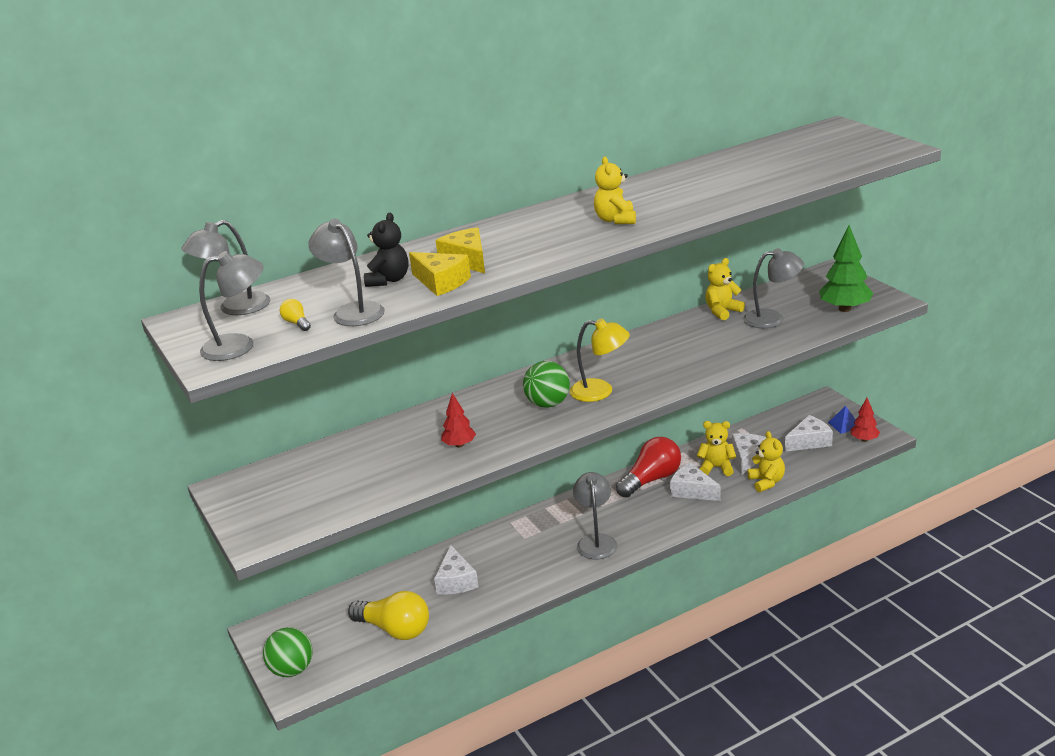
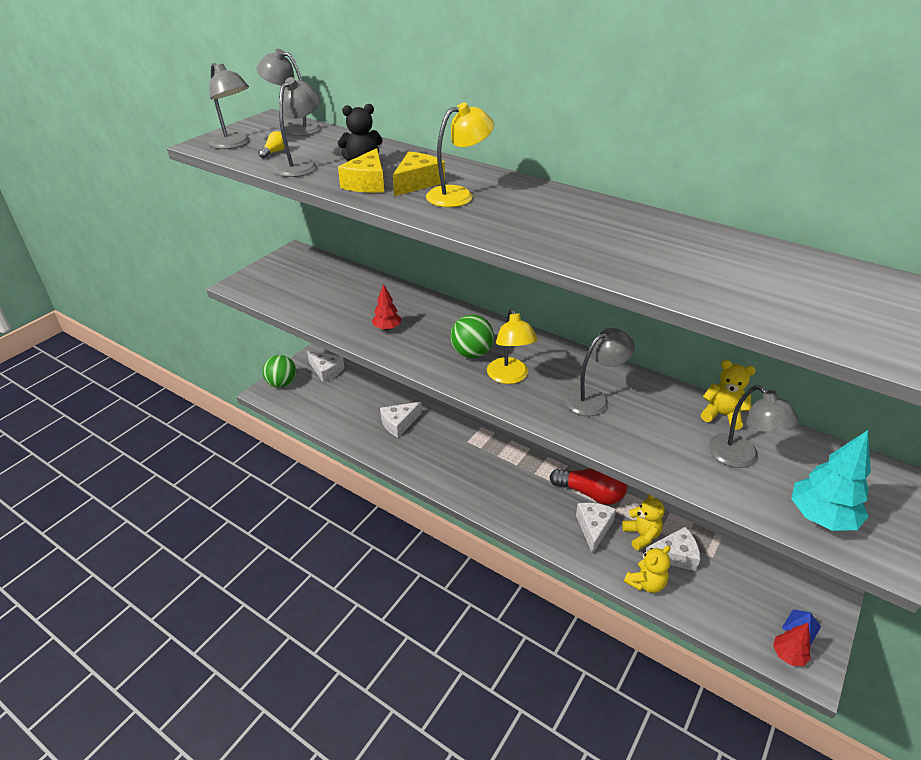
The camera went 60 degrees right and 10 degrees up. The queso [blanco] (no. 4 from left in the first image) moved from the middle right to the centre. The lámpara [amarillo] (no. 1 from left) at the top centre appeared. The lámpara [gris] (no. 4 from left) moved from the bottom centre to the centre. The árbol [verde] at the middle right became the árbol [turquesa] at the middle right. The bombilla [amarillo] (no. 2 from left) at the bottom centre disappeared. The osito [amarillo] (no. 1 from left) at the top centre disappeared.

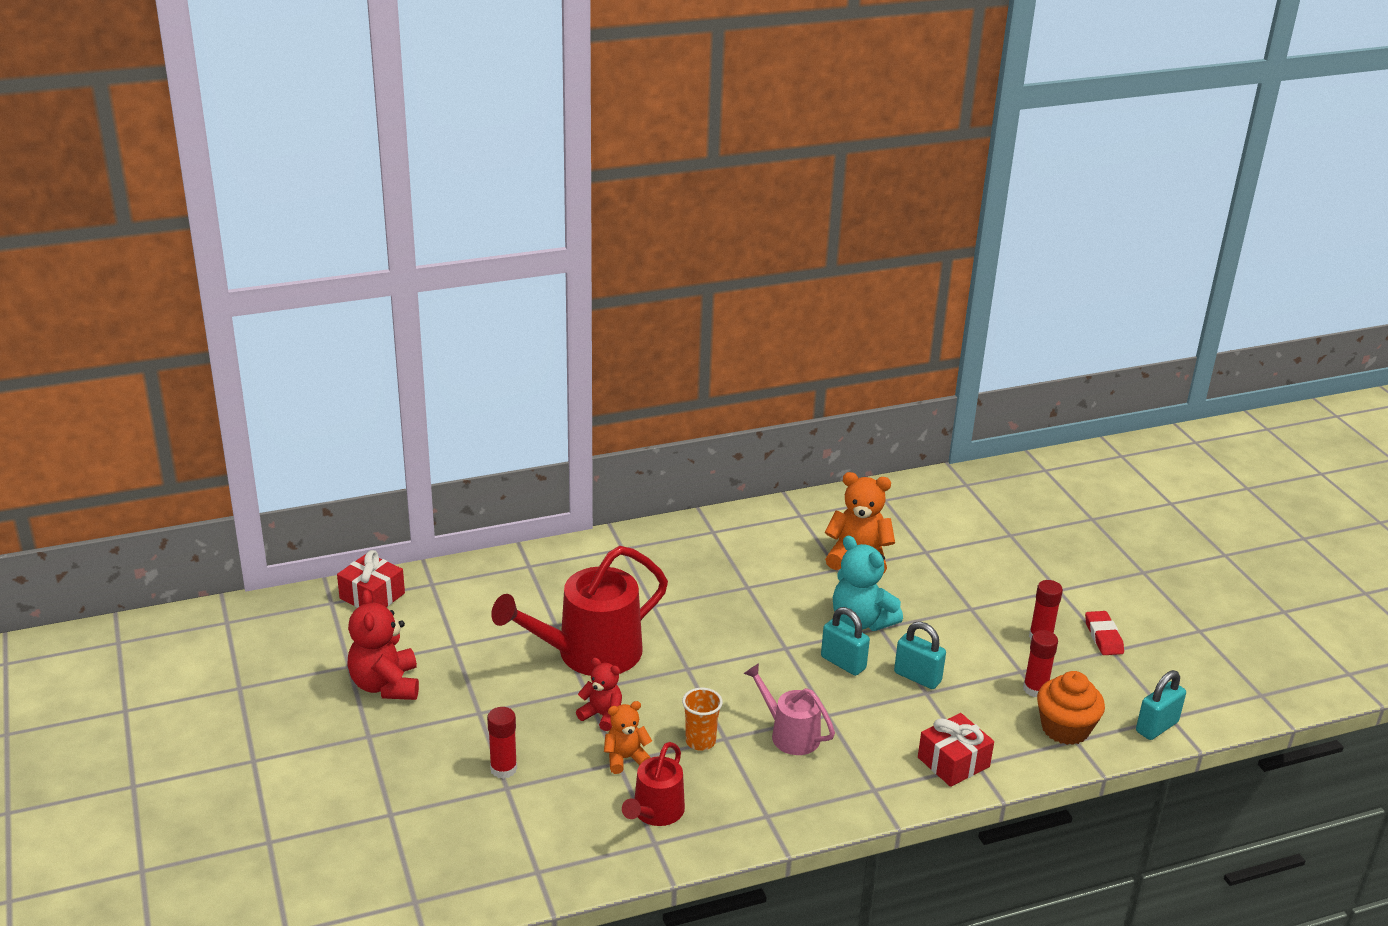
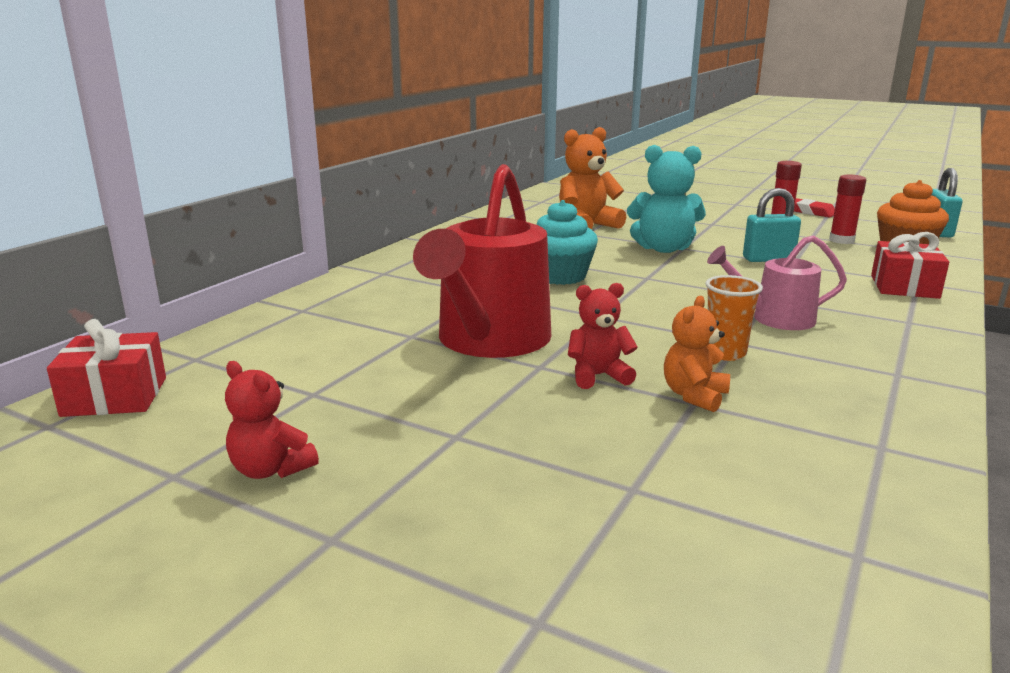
The camera went 40 degrees left and 10 degrees down. The osito [rojo] (no. 1 from left) at the bottom left changed to 0.60 times the size. The magdalena [turquesa] at the centre appeared. The barra de pegamento [rojo] (no. 1 from left) at the bottom centre disappeared. The regadera [rojo] (no. 2 from left) at the bottom centre disappeared. The candado [turquesa] (no. 1 from left) at the bottom centre disappeared.

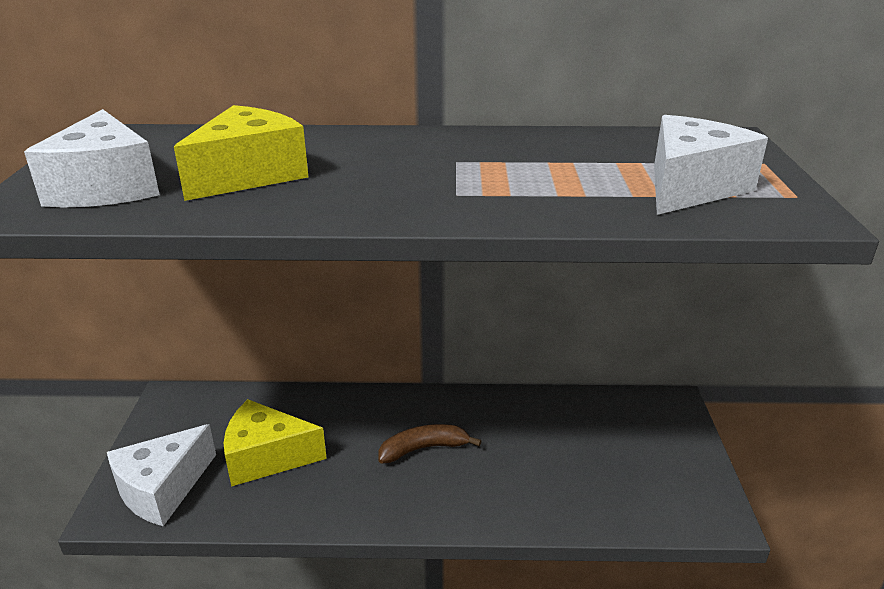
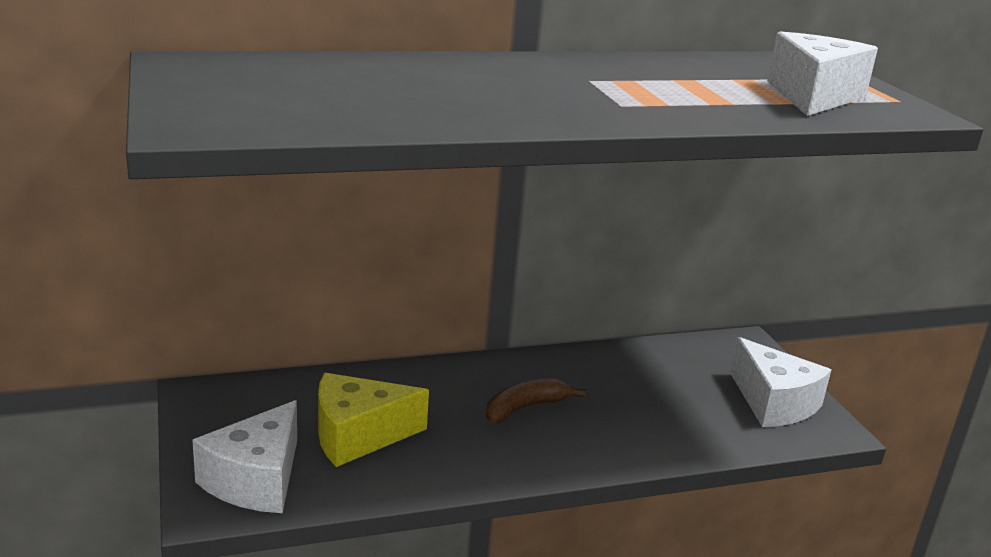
The camera went 20 degrees left and 5 degrees down. The queso [blanco] (no. 1 from left in the first image) moved from the top left to the bottom right. The queso [amarillo] (no. 1 from left) at the top left disappeared.

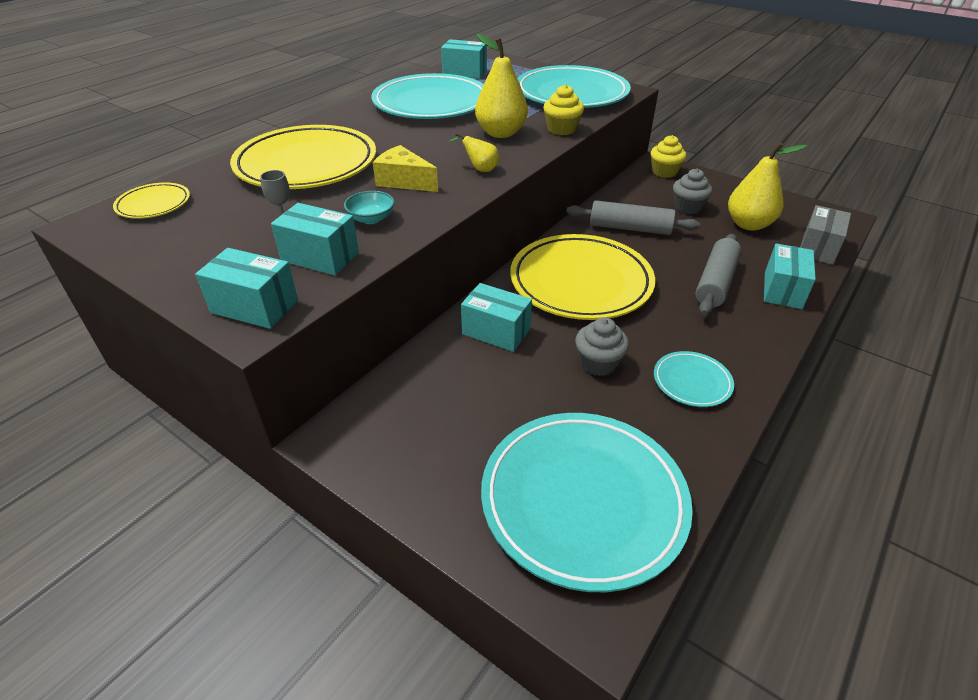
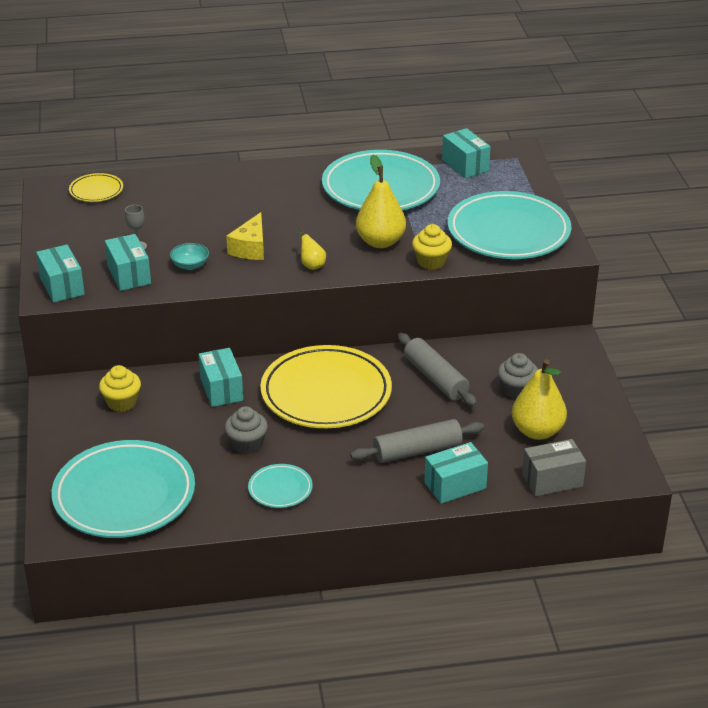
The camera went 45 degrees right and 5 degrees down. The magdalena [amarillo] (no. 2 from left in the first image) moved from the top right to the middle left. The queso [amarillo] at the top centre turned 150 degrees counterclockwise. The plato [amarillo] (no. 2 from left) at the top left disappeared.

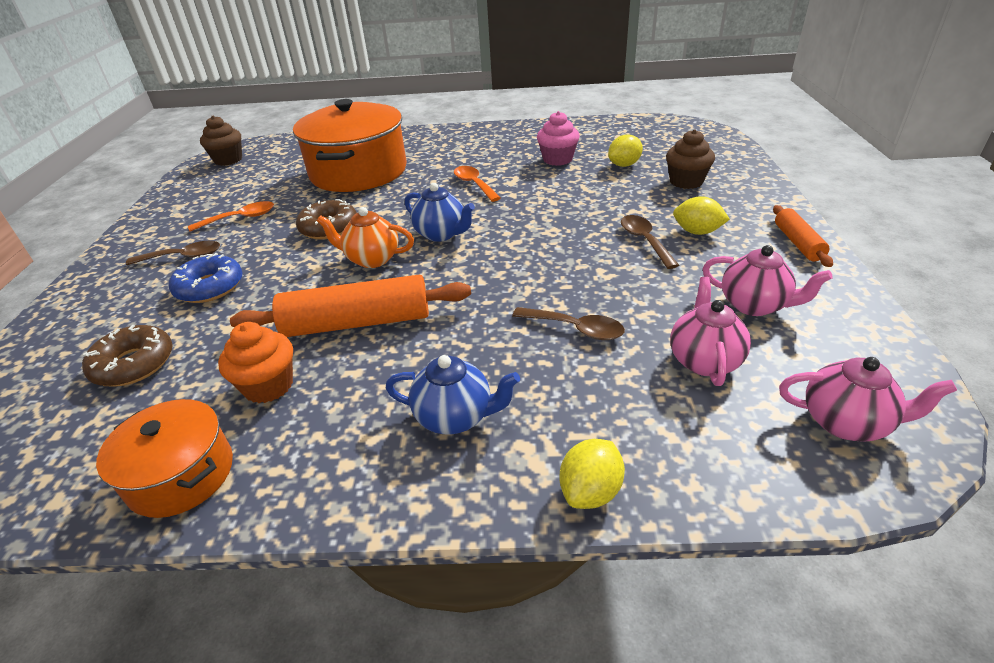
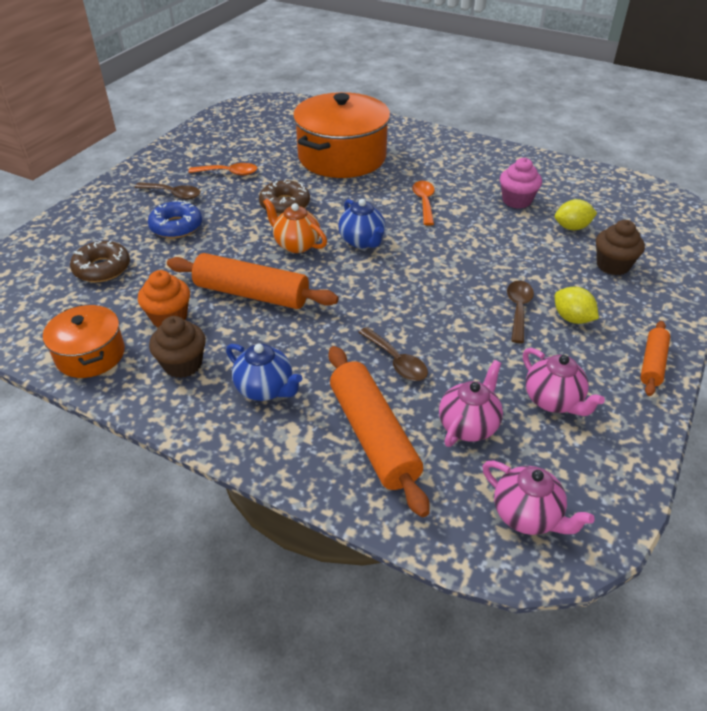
The camera went 25 degrees right and 5 degrees up. The magdalena [marrón] (no. 1 from left) moved from the top left to the middle left. The rodillo [naranja] (no. 2 from left) at the centre appeared. The limón [amarillo] (no. 1 from left) at the bottom centre disappeared.

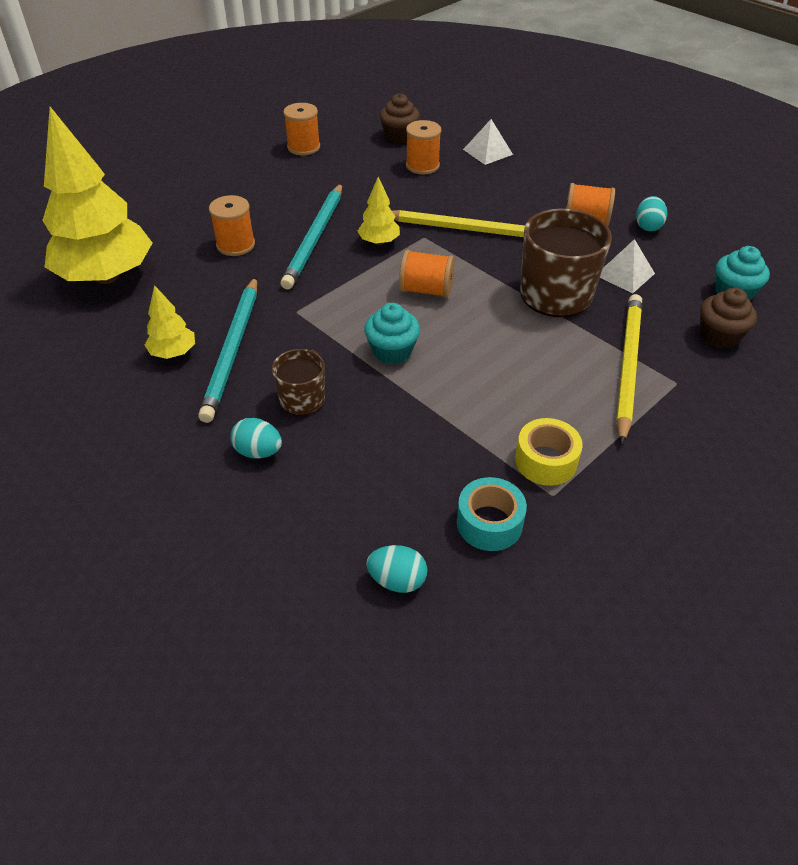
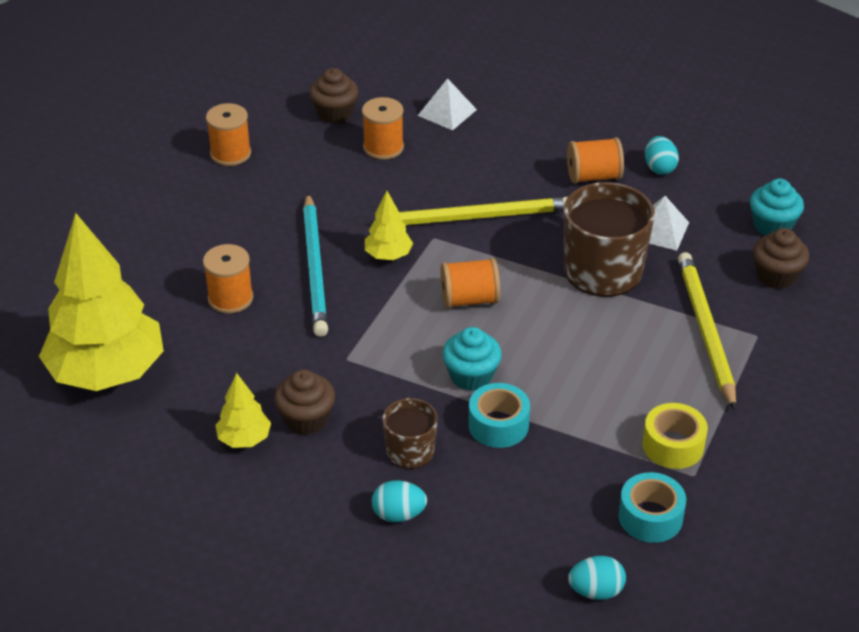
The camera went 20 degrees left and 5 degrees down. The lápiz [turquesa] (no. 1 from left) at the middle left was replaced by the magdalena [marrón] (no. 1 from left) at the centre. The cinta adhesiva [turquesa] (no. 1 from left) at the centre appeared.

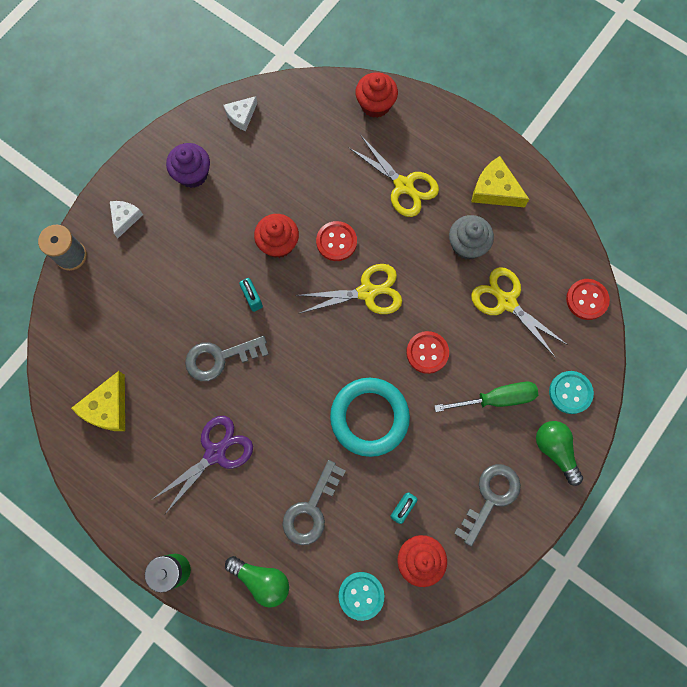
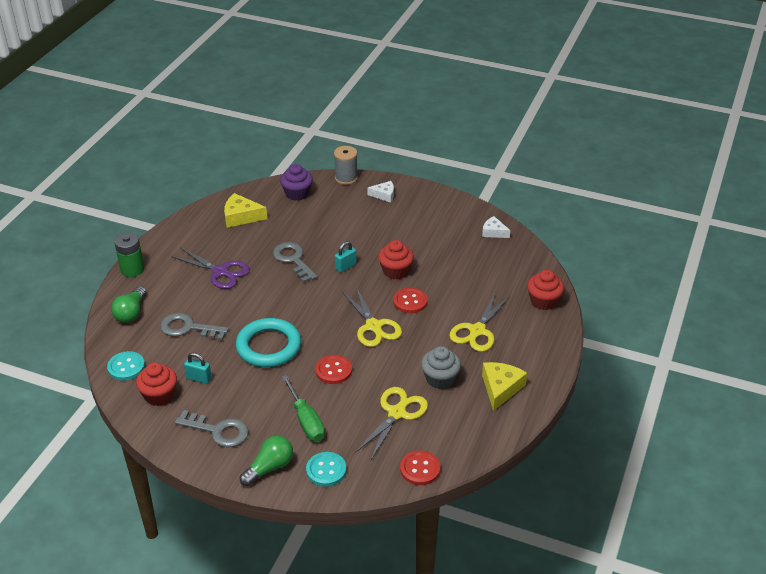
The camera went 75 degrees right and 35 degrees down. The magdalena [morado] moved from the top left to the top centre.

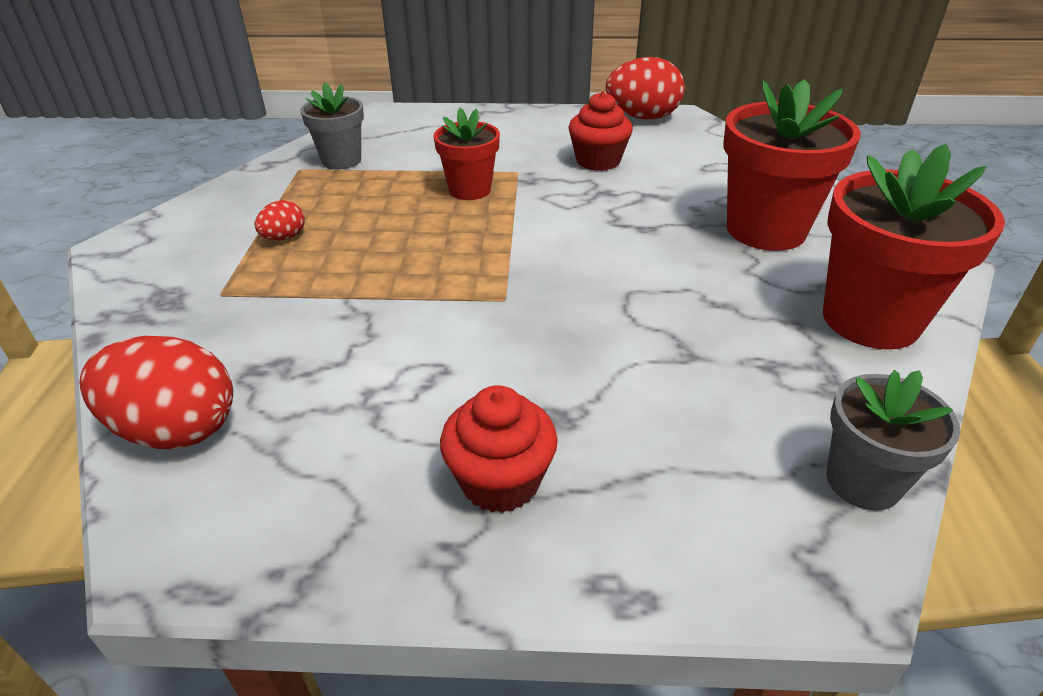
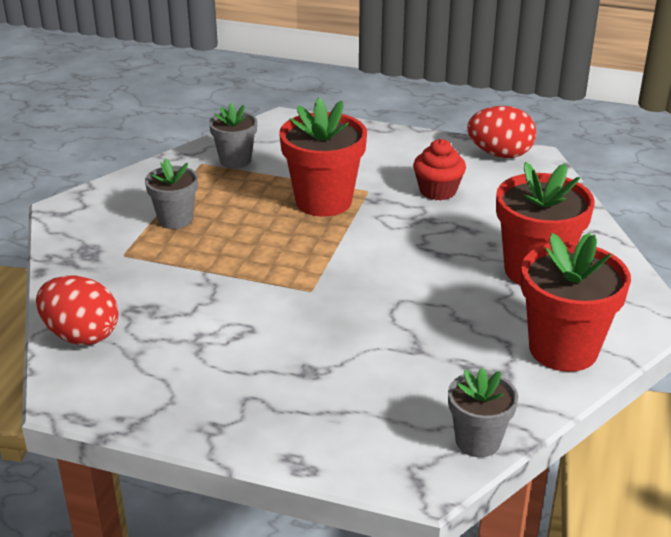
The camera went 15 degrees right and 5 degrees down. The huevo [rojo] (no. 2 from left) at the top left was replaced by the maceta [gris] (no. 1 from left) at the middle left. The maceta [rojo] (no. 1 from left) at the top centre changed to 1.68 times the size. The magdalena [rojo] (no. 1 from left) at the centre disappeared.

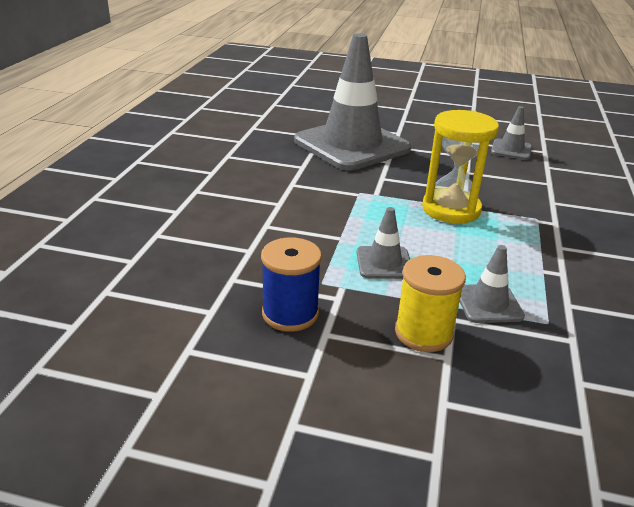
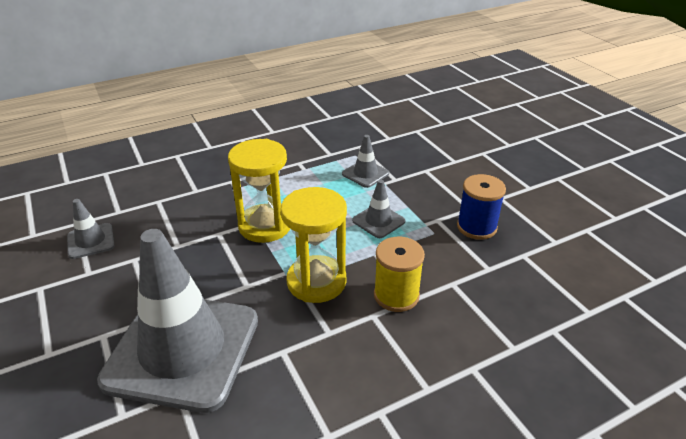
The camera went 130 degrees left and 5 degrees up. The reloj de arena [amarillo] (no. 2 from left) at the centre appeared. The carrete [amarillo] moved from the middle right to the centre.

